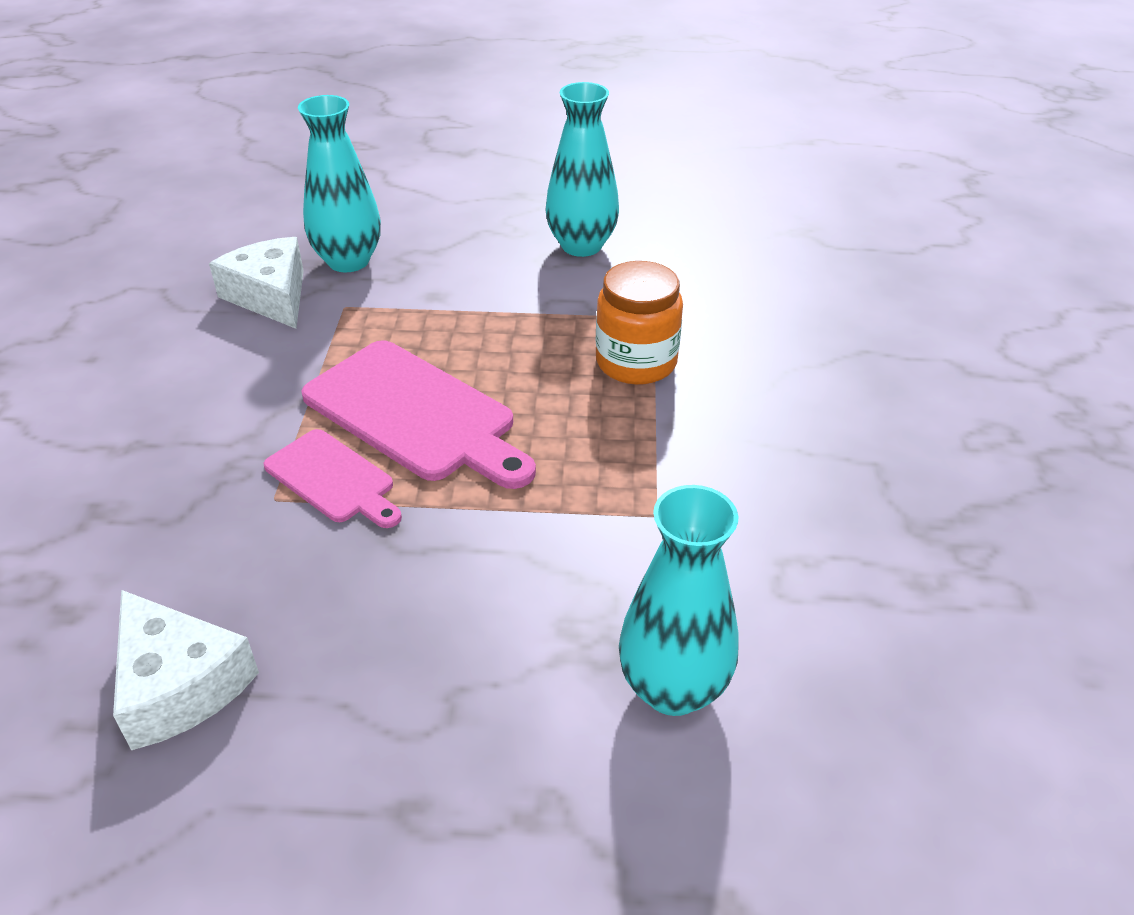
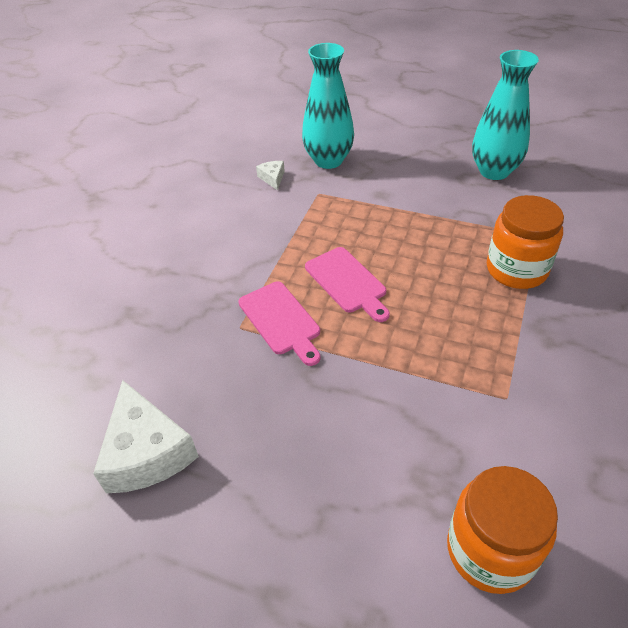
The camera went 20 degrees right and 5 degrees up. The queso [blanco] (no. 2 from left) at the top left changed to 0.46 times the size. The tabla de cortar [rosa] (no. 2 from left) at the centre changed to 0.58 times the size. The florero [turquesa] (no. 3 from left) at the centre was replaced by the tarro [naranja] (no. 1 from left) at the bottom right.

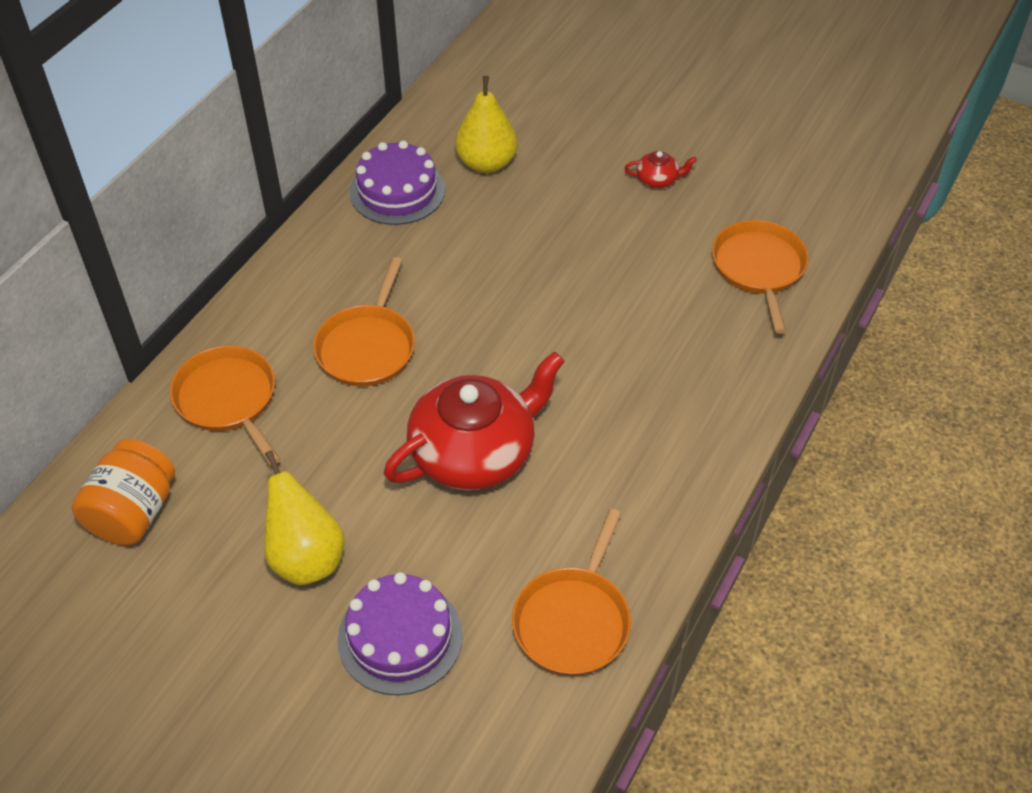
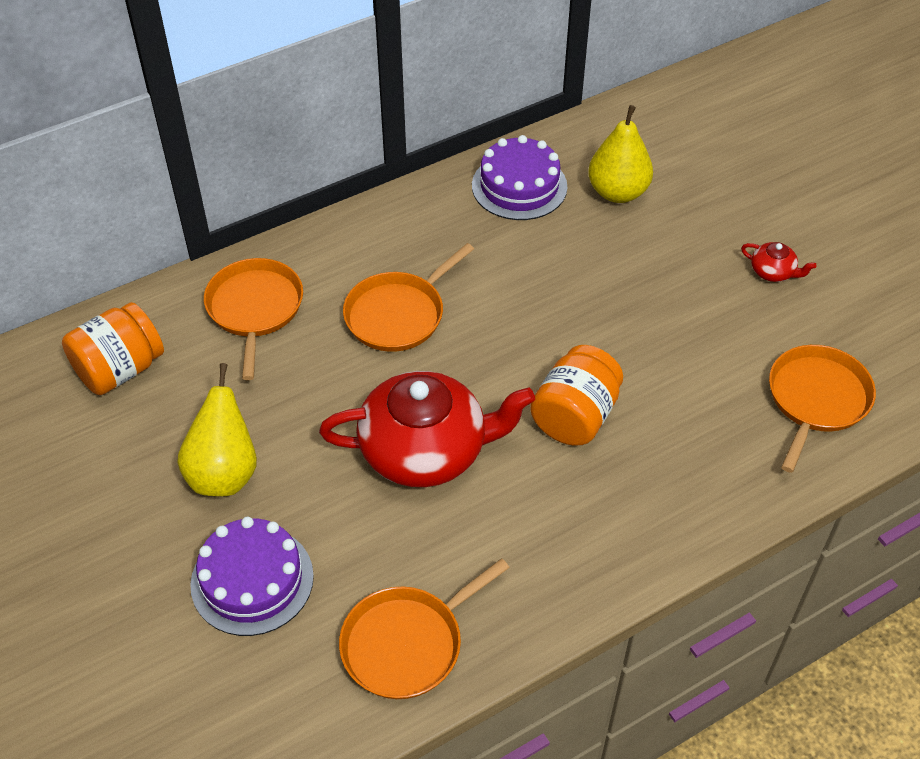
The camera went 30 degrees right and 0 degrees up. The tarro [naranja] (no. 2 from left) at the centre appeared.

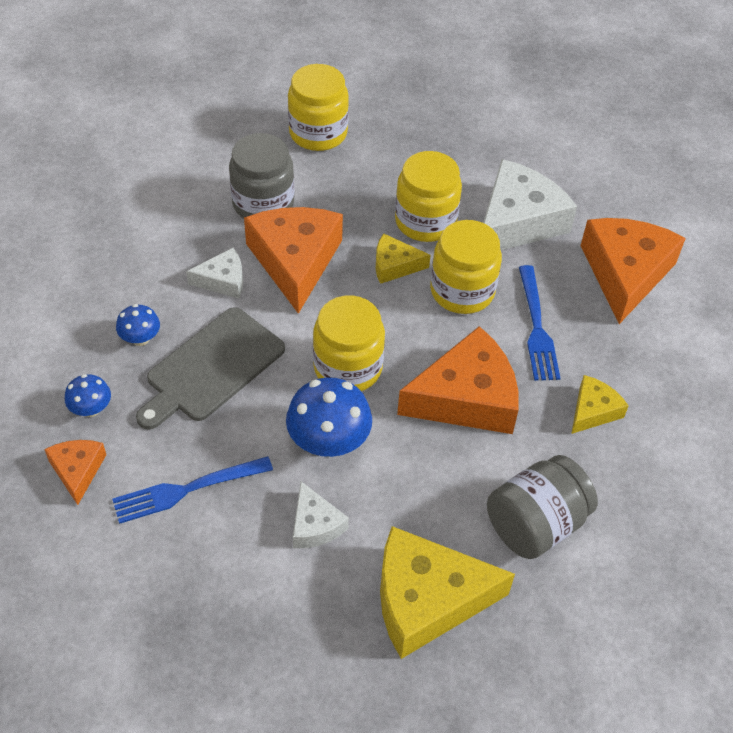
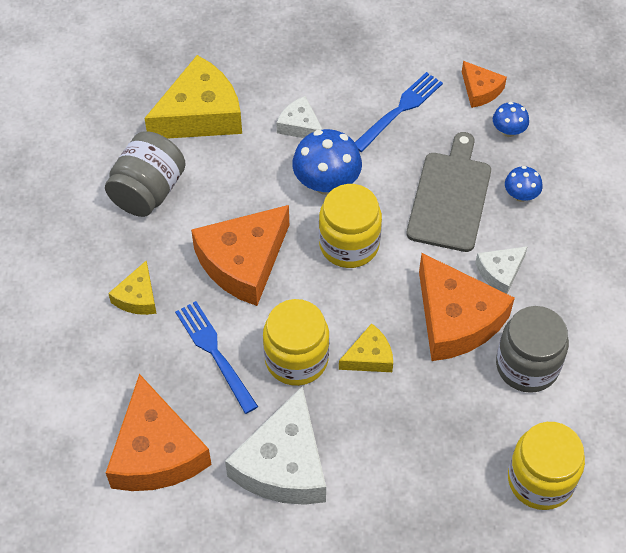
The camera went 155 degrees right and 5 degrees up. The tarro [amarillo] (no. 3 from left) at the top centre disappeared.

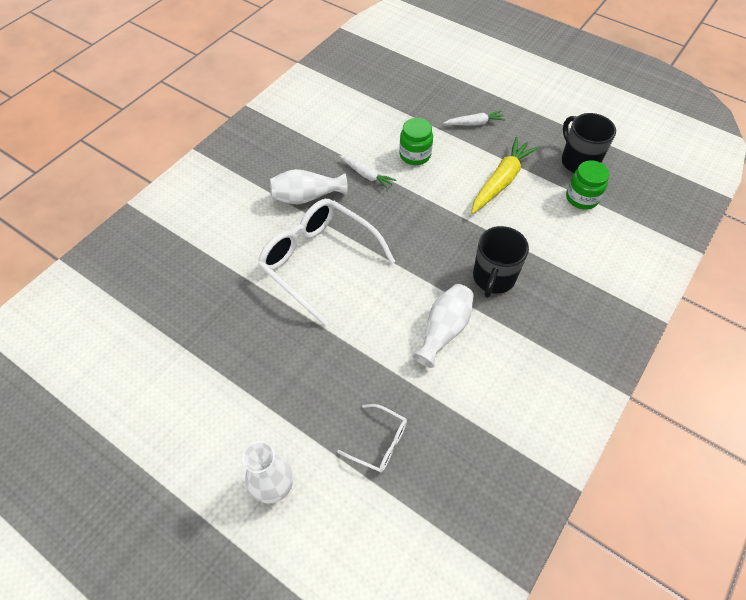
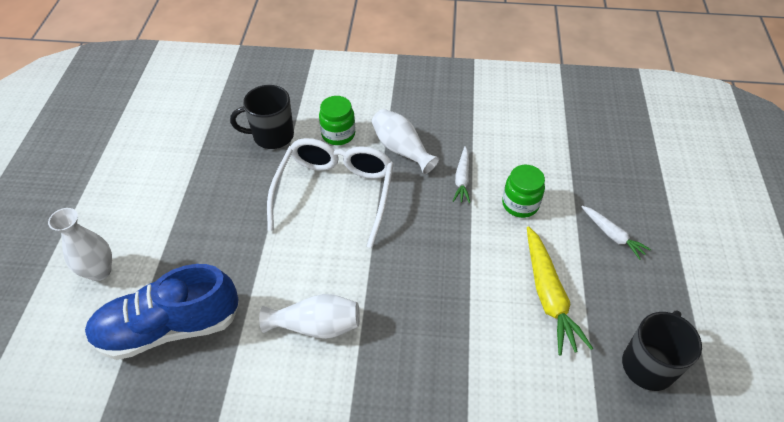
The camera went 60 degrees right and 5 degrees down. The gafas [blanco] (no. 2 from left) at the bottom centre was replaced by the zapato [azul] at the bottom left. The taza [negro] (no. 1 from left) moved from the middle right to the top centre. The tarro [verde] (no. 2 from left in the first image) moved from the top right to the top centre. The zanahoria [amarillo] at the top right turned 75 degrees clockwise.

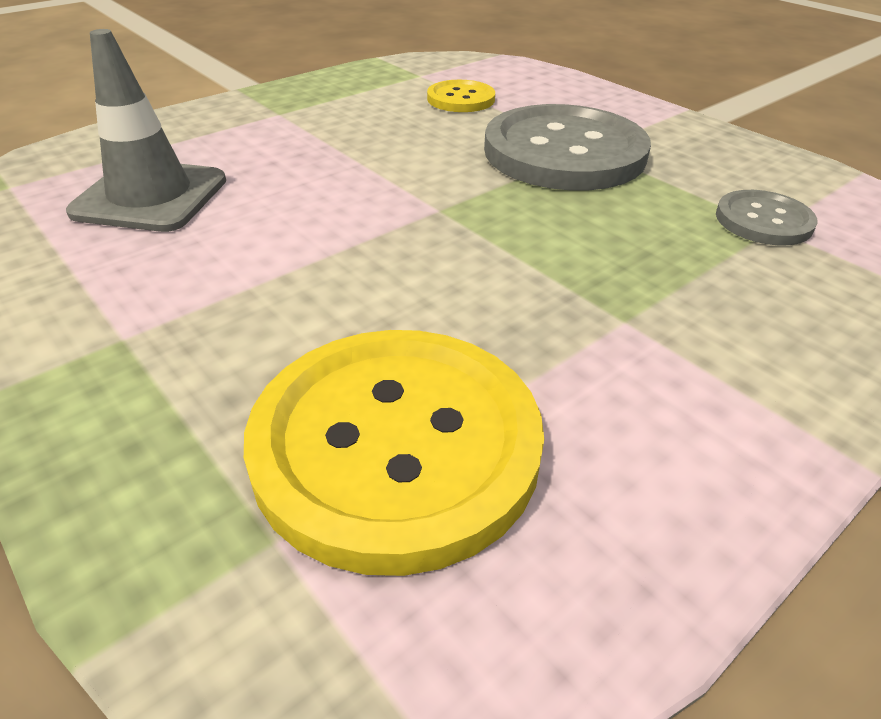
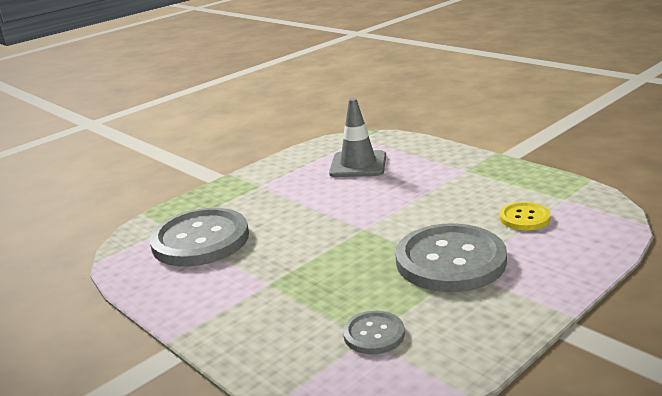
The camera went 90 degrees right and 15 degrees down. The botón [amarillo] (no. 1 from left) at the centre became the botón [gris] (no. 1 from left) at the middle left.

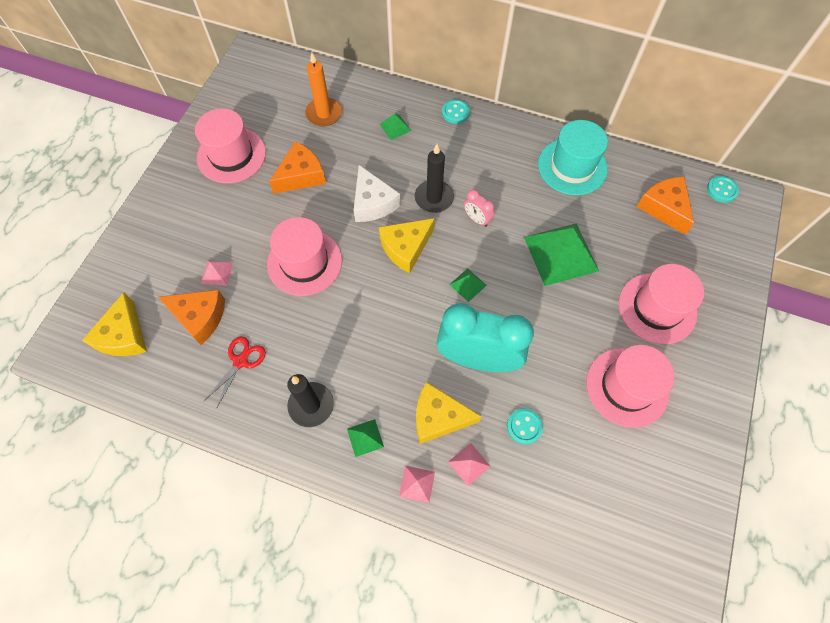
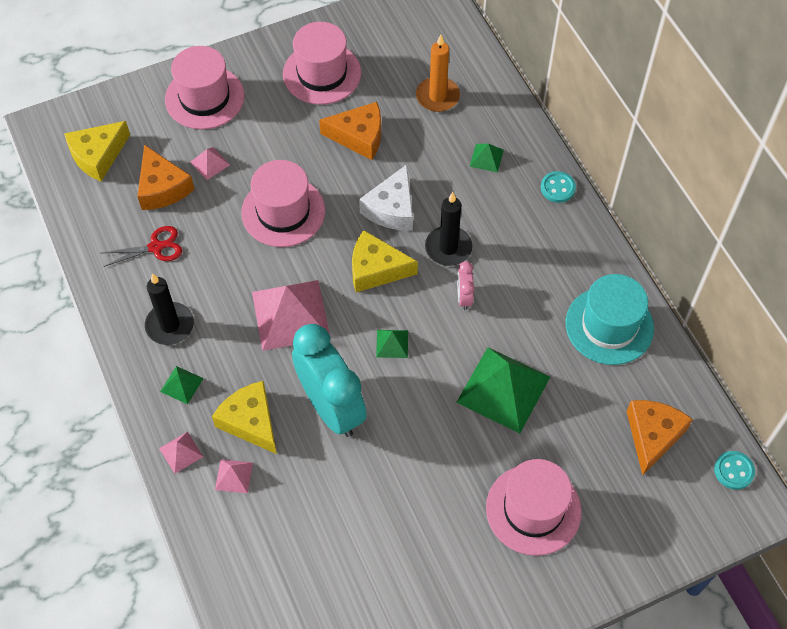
The camera went 45 degrees right and 5 degrees down. The sombrero [rosa] (no. 3 from left in the first image) moved from the middle right to the top left. The pirámide [rosa] (no. 4 from left) at the centre appeared. The botón [turquesa] (no. 2 from left) at the bottom centre disappeared.

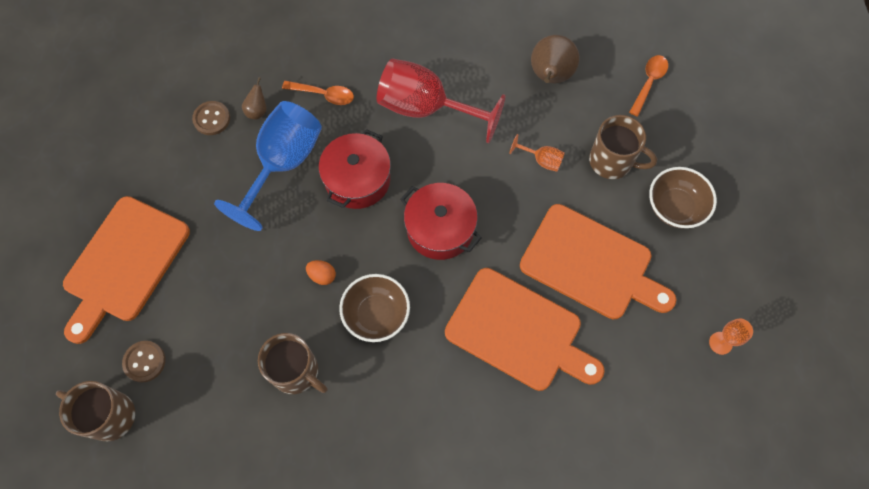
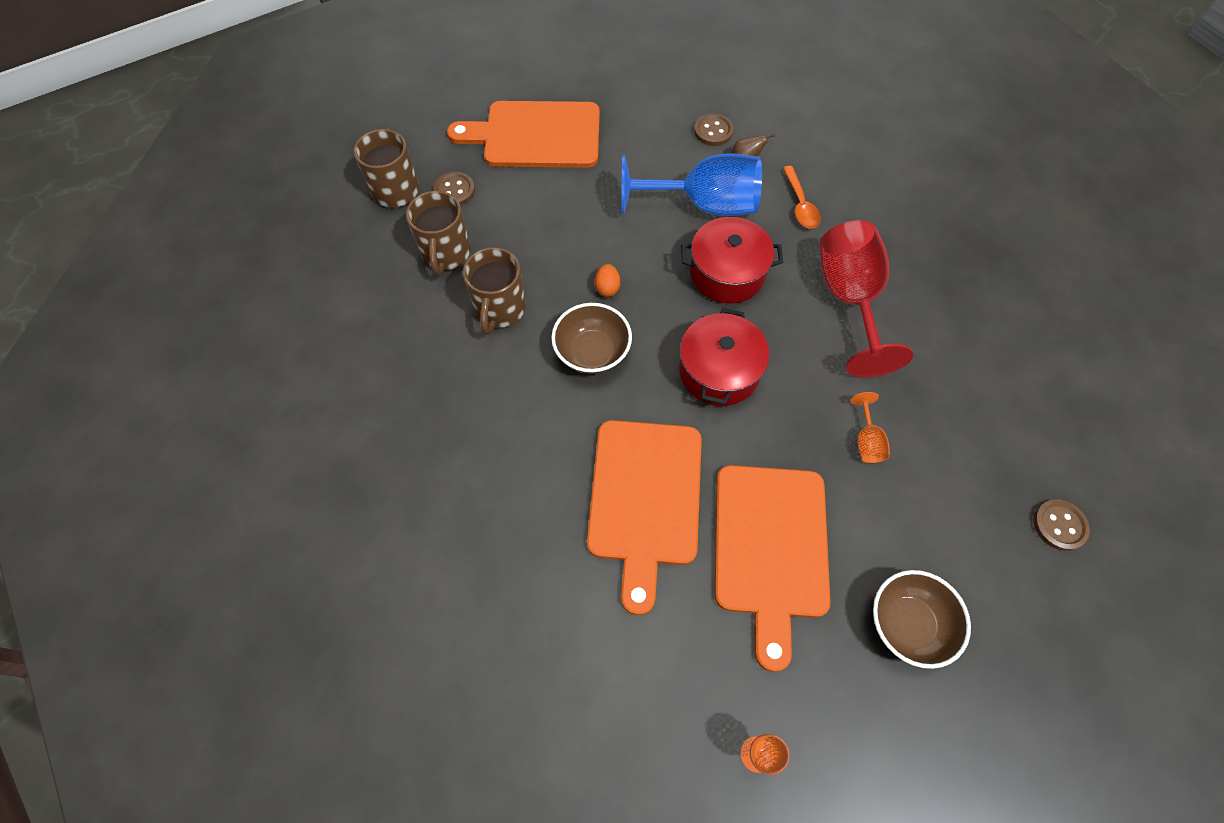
The camera went 65 degrees right and 5 degrees down. The taza [marrón] (no. 3 from left in the first image) moved from the top right to the top centre. The cuchara [naranja] (no. 2 from left) at the top right was replaced by the botón [marrón] (no. 3 from left) at the middle right. The pera [marrón] (no. 2 from left) at the top centre disappeared.

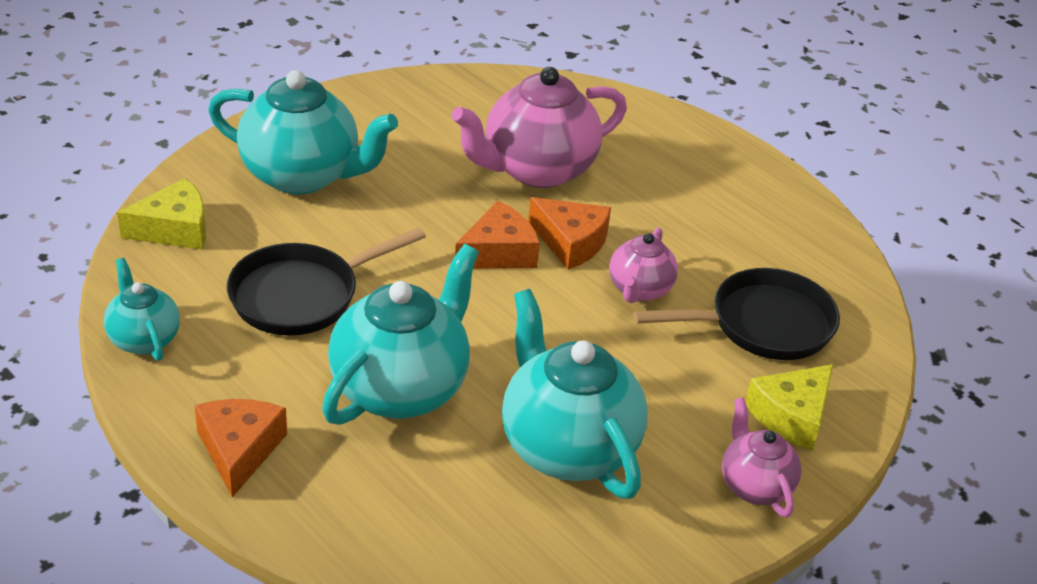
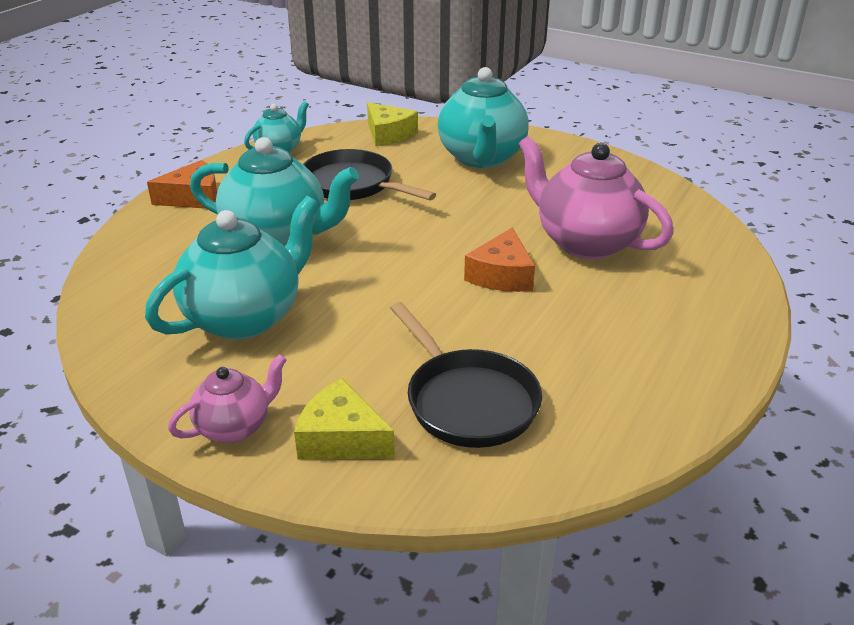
The camera went 75 degrees right and 5 degrees down. The queso [naranja] (no. 2 from left) at the centre disappeared. The tetera [rosa] (no. 2 from left) at the centre disappeared.

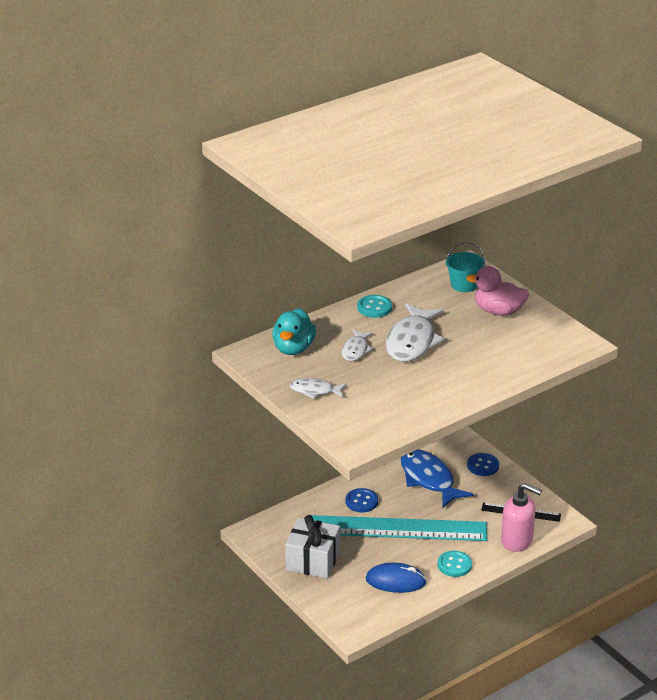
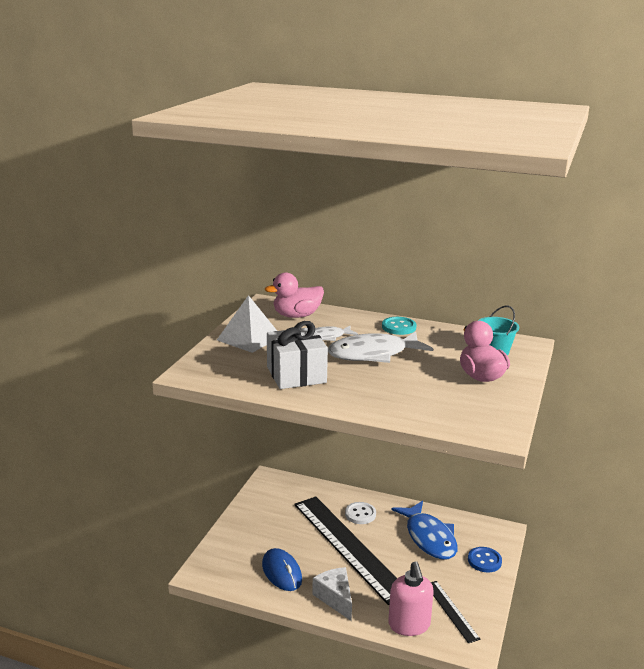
The camera went 55 degrees right and 10 degrees down. The pez [blanco] (no. 1 from left) at the centre was replaced by the pirámide [blanco] at the centre. The pato [turquesa] at the centre became the pato [rosa] (no. 1 from left) at the centre. The regalo [blanco] moved from the bottom centre to the centre. The regla [turquesa] at the bottom centre became the regla [negro] (no. 1 from left) at the bottom centre. The botón [turquesa] (no. 2 from left) at the bottom right was replaced by the queso [blanco] at the bottom centre. The botón [azul] (no. 1 from left) at the bottom centre became the botón [blanco] at the bottom centre. The pez [azul] at the bottom centre turned 135 degrees clockwise.

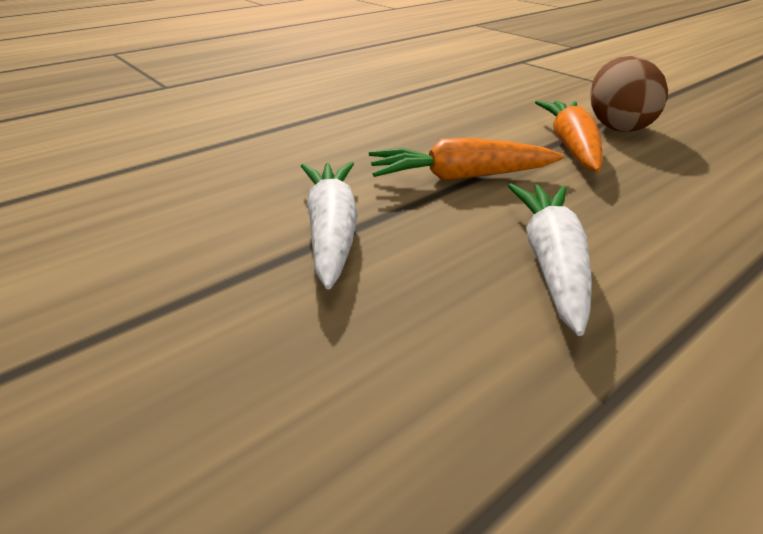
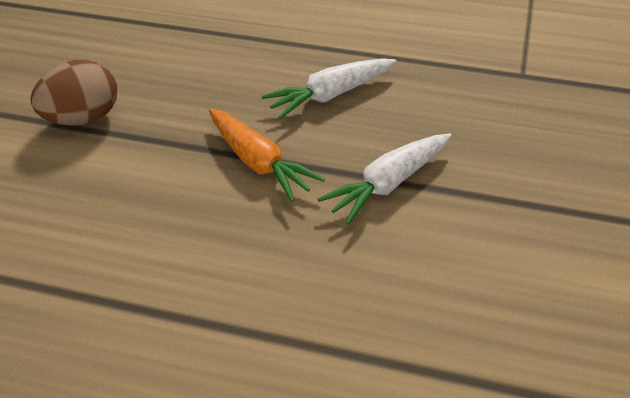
The camera went 125 degrees left and 10 degrees up. The zanahoria [naranja] (no. 2 from left) at the top right disappeared.

